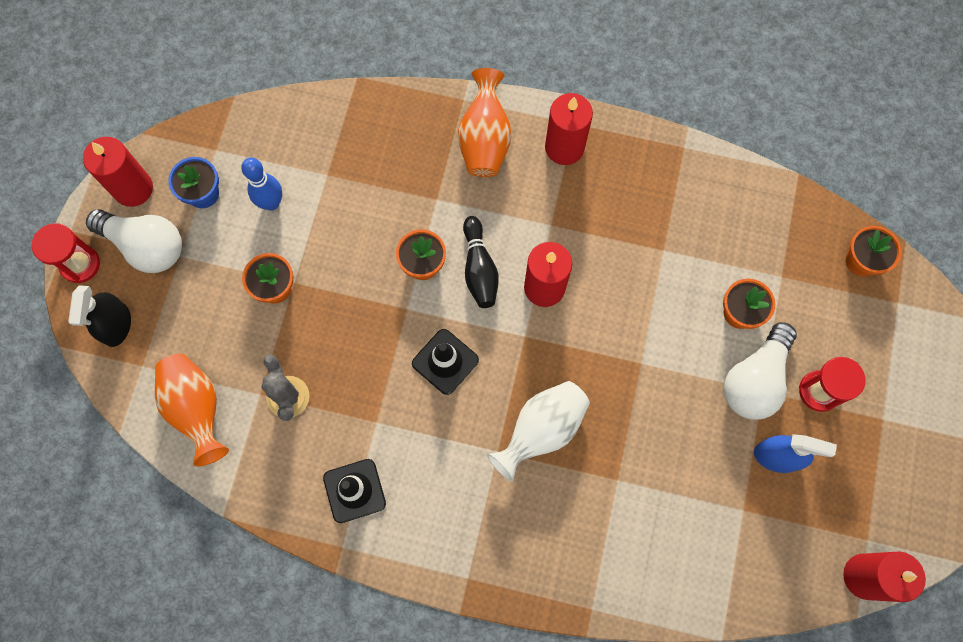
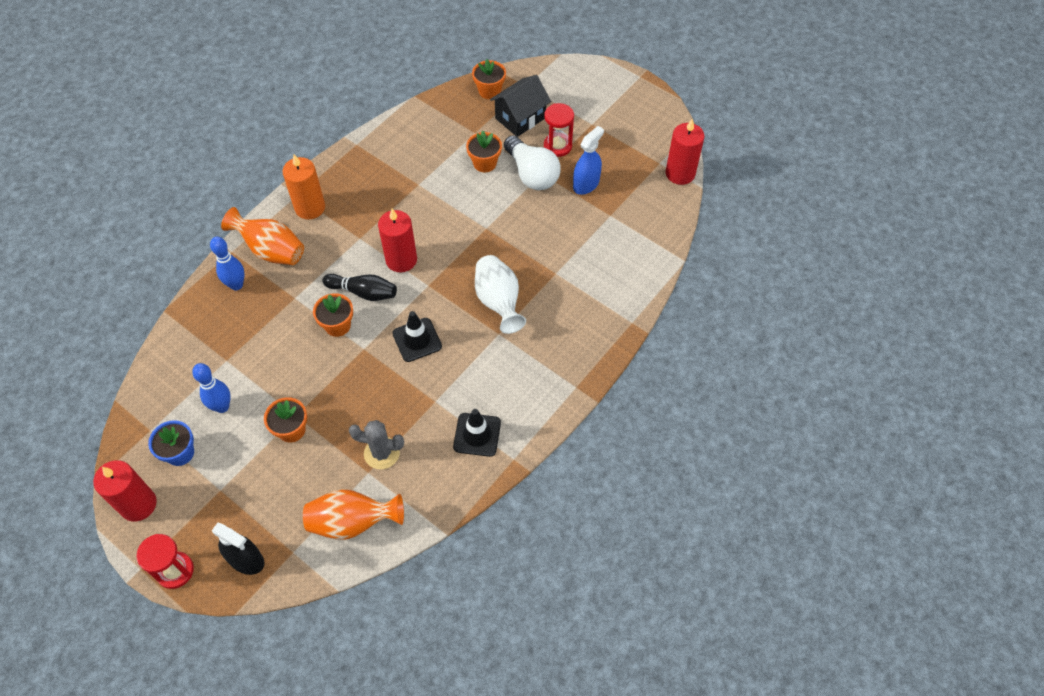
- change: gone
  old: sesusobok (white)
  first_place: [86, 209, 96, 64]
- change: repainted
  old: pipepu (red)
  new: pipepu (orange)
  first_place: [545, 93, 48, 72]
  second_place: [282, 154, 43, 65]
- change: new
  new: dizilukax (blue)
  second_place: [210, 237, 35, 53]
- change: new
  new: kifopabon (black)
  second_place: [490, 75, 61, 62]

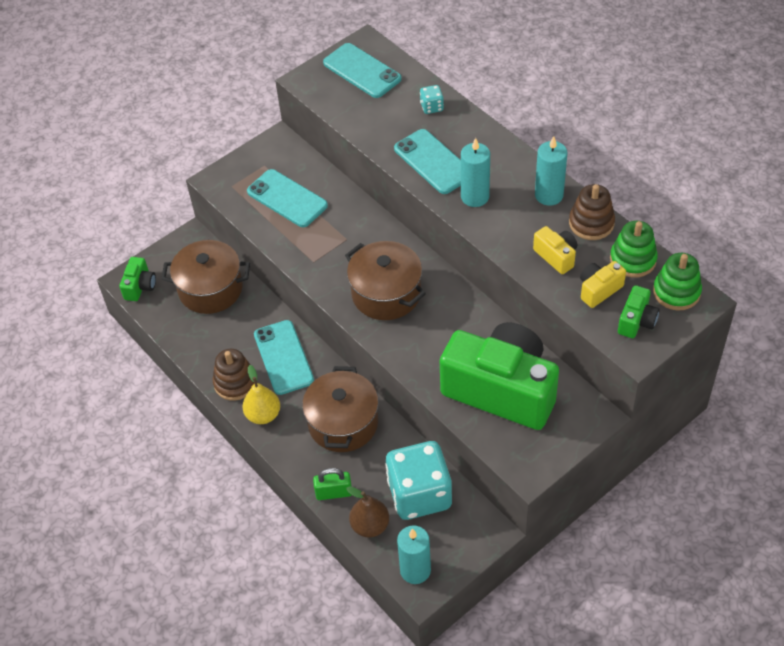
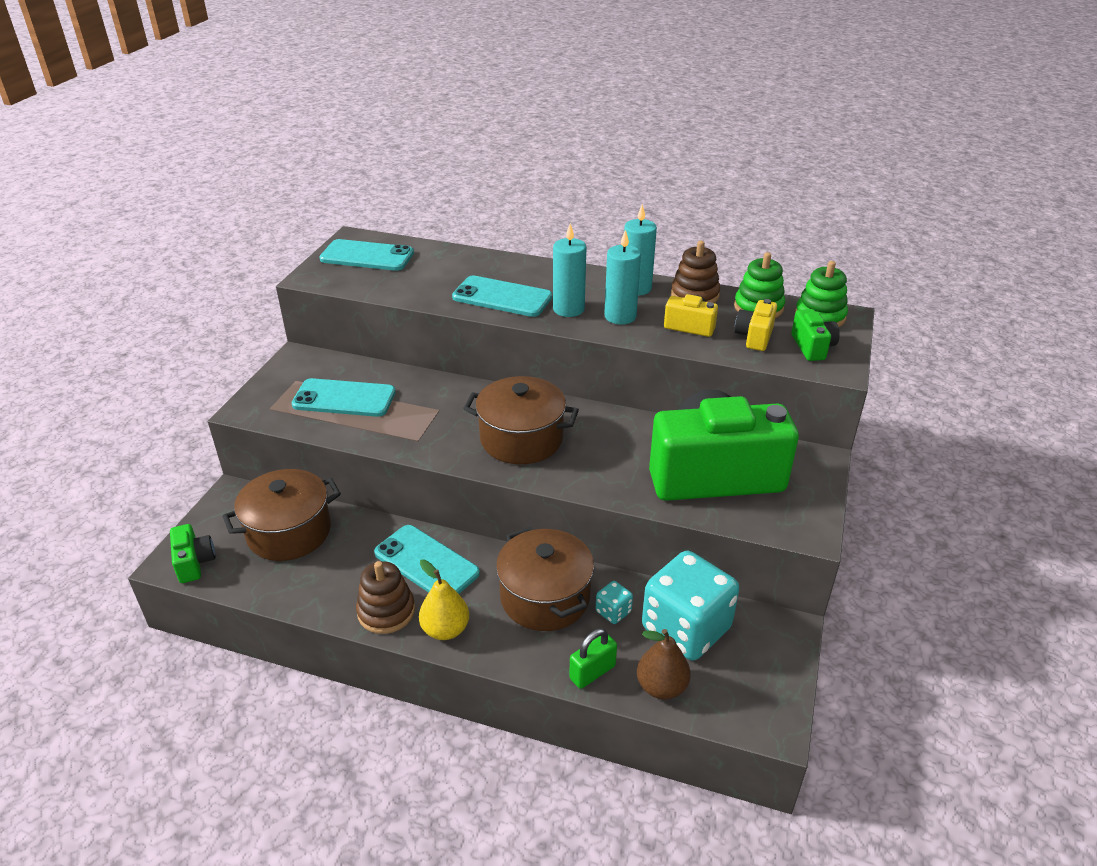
- change: shifted
  old: pipepu (turquoise)
  first_place: [397, 525, 34, 59]
  second_place: [604, 229, 37, 96]
- change: shifted
  old: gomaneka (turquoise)
  first_place: [420, 85, 24, 29]
  second_place: [596, 581, 37, 43]

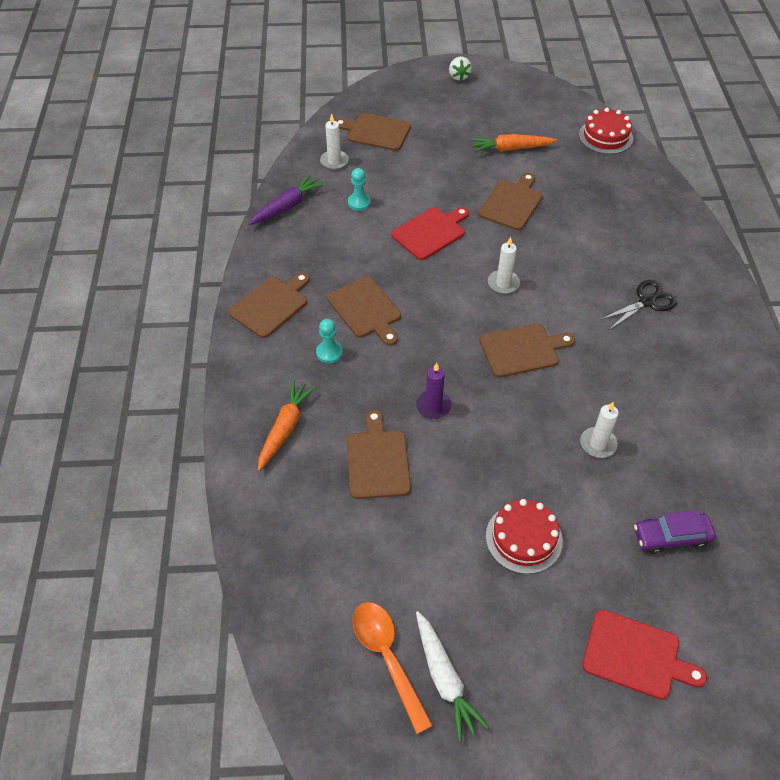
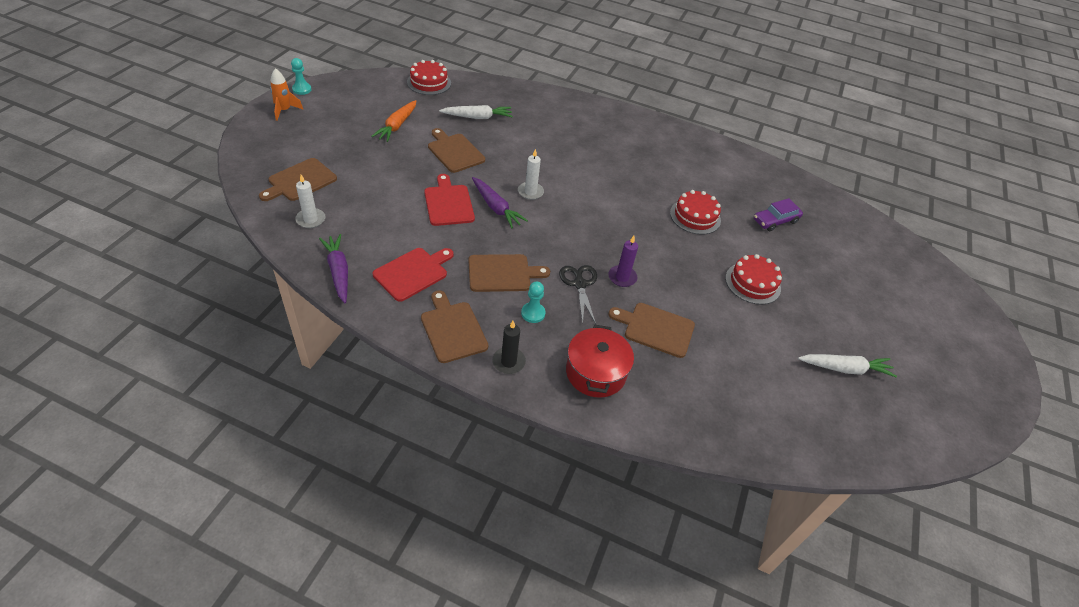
- change: swapped
  old: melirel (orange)
  new: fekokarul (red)
  first_place: [258, 380, 58, 91]
  second_place: [566, 325, 68, 73]
- change: shifted
  old: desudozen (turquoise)
  first_place: [348, 168, 23, 43]
  second_place: [291, 58, 21, 37]
- change: gone
  old: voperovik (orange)
  first_place: [352, 602, 81, 132]
- change: swapped
  old: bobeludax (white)
  new: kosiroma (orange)
  first_place: [449, 57, 23, 24]
  second_place: [270, 68, 33, 53]
- change: gone
  old: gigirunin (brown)
  first_place: [480, 323, 95, 55]
- change: swapped
  old: pipepu (white)
  new: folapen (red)
  first_place: [580, 402, 39, 56]
  second_place: [670, 190, 51, 45]
- change: shifted
  old: gigirunin (red)
  first_place: [582, 610, 125, 90]
  second_place: [373, 248, 81, 54]
- change: shifted
  old: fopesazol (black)
  first_place: [599, 280, 78, 50]
  second_place: [559, 265, 38, 59]
- change: rotated
  old: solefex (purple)
  first_place: [634, 510, 82, 44]
  second_place: [754, 198, 49, 33]
  degrees: 45
- change: new
  new: melirel (white)
  second_place: [439, 105, 74, 14]
- change: new
  new: melirel (purple)
  second_place: [472, 177, 56, 52]
- change: new
  new: pipepu (black)
  second_place: [492, 321, 34, 53]

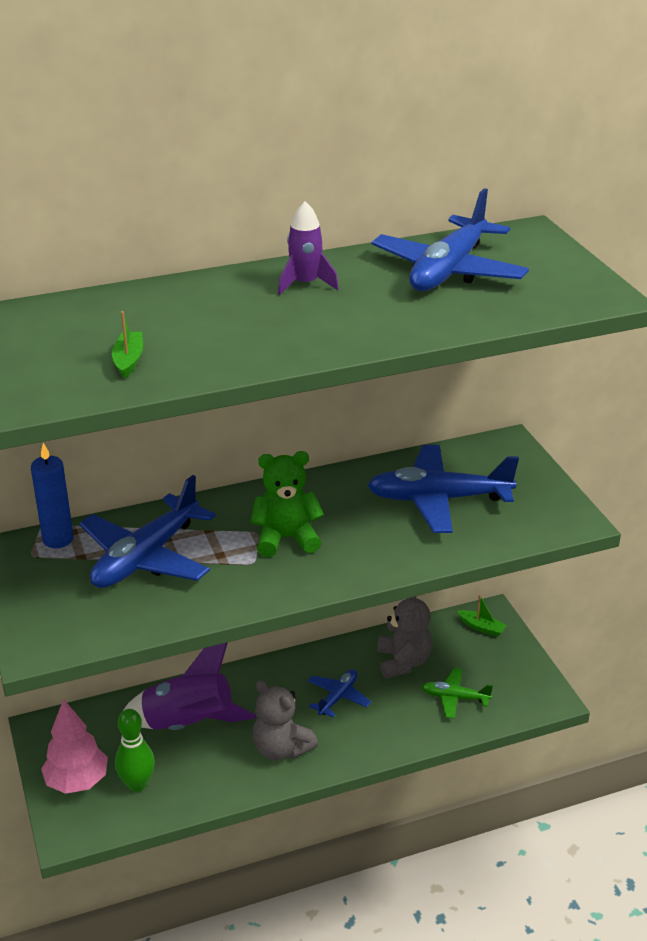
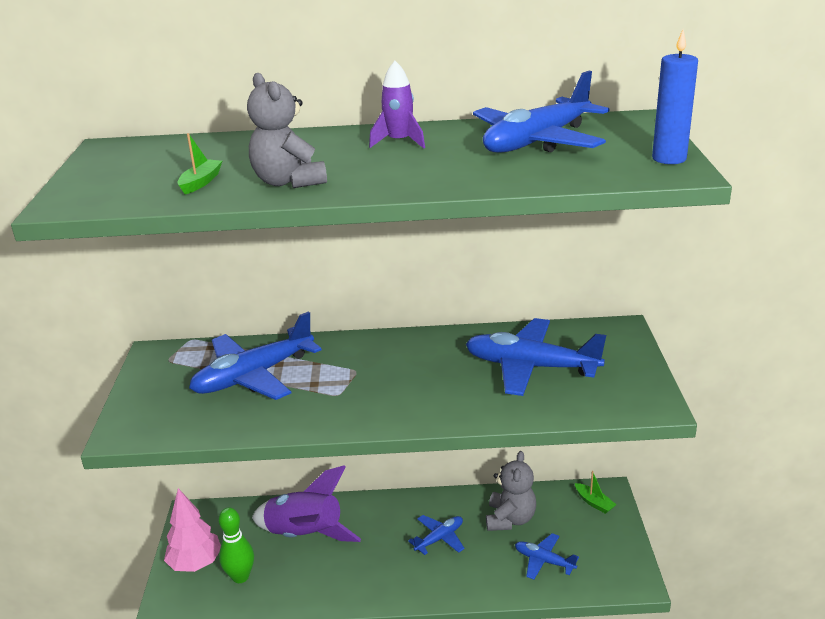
- change: shifted
  old: pipepu (blue)
  first_place: [31, 443, 43, 105]
  second_place: [652, 30, 46, 134]
- change: gone
  old: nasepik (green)
  first_place: [250, 451, 74, 106]
- change: shifted
  old: nasepik (grey)
  first_place: [253, 680, 65, 80]
  second_place: [247, 73, 80, 115]
- change: repainted
  old: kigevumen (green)
  new: kigevumen (blue)
  first_place: [422, 668, 71, 51]
  second_place: [515, 533, 64, 47]

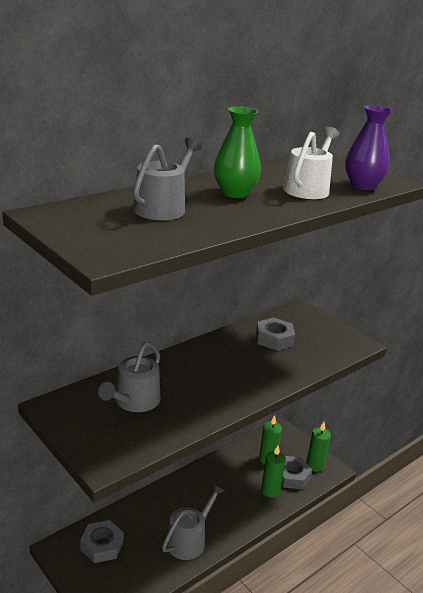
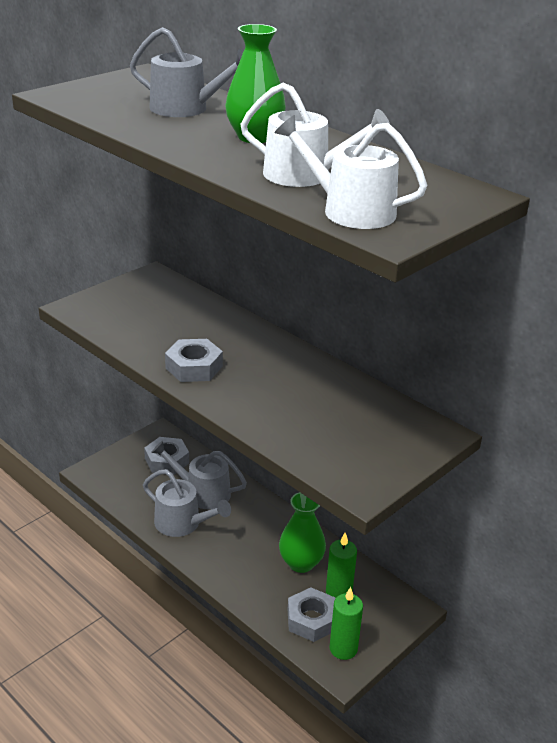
- change: shifted
  old: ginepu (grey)
  first_place: [98, 342, 63, 70]
  second_place: [151, 441, 96, 68]
- change: shifted
  old: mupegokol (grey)
  first_place: [256, 318, 39, 33]
  second_place: [165, 339, 58, 43]
- change: gone
  old: pipepu (green)
  first_place: [261, 446, 25, 52]
- change: swapped
  old: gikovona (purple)
  new: ginepu (white)
  first_place: [345, 105, 47, 85]
  second_place: [275, 115, 152, 114]
- change: new
  new: gikovona (green)
  second_place: [279, 492, 47, 81]

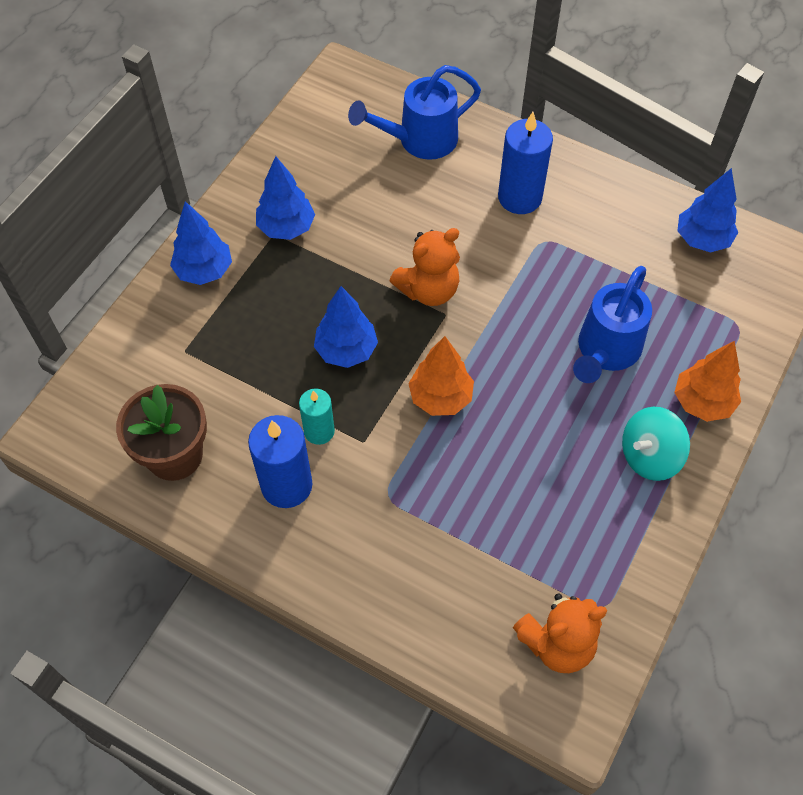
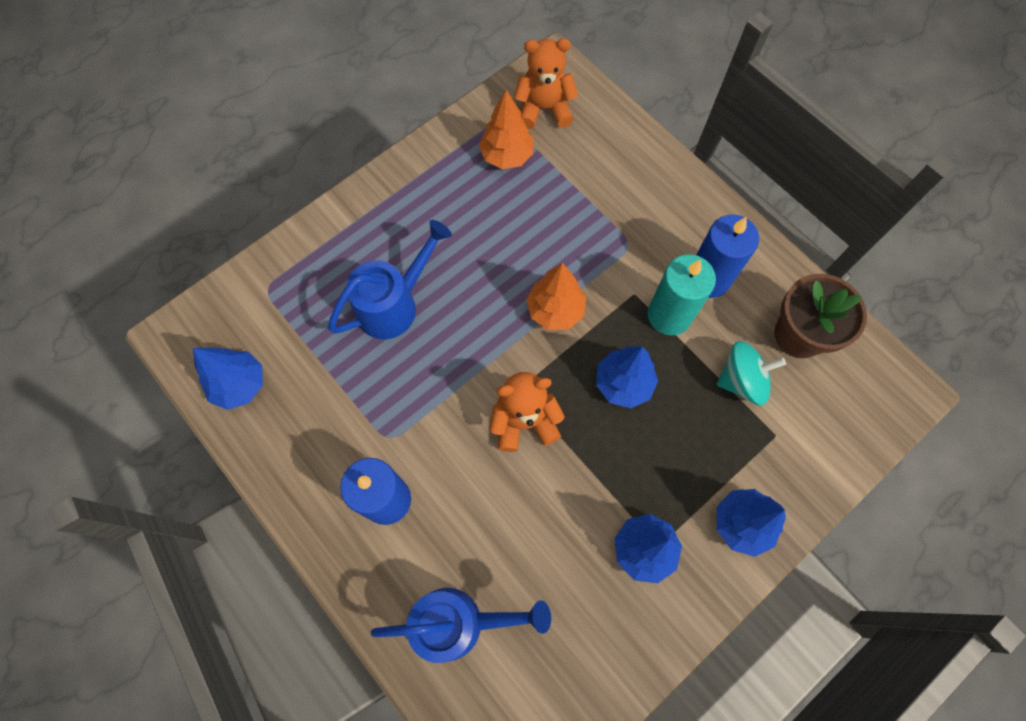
- change: scaled
  old: pipepu (turquoise)
  first_place: [299, 388, 36, 57]
  second_place: [648, 254, 68, 81]
  factor: 1.63
- change: shifted
  old: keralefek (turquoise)
  first_place: [622, 407, 68, 74]
  second_place: [716, 341, 70, 64]
- change: shifted
  old: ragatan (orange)
  first_place: [674, 341, 67, 81]
  second_place: [479, 90, 55, 79]

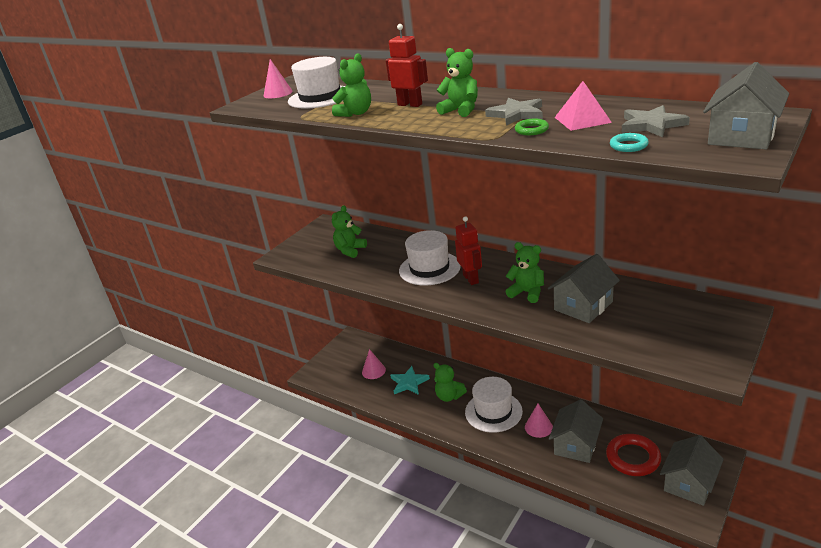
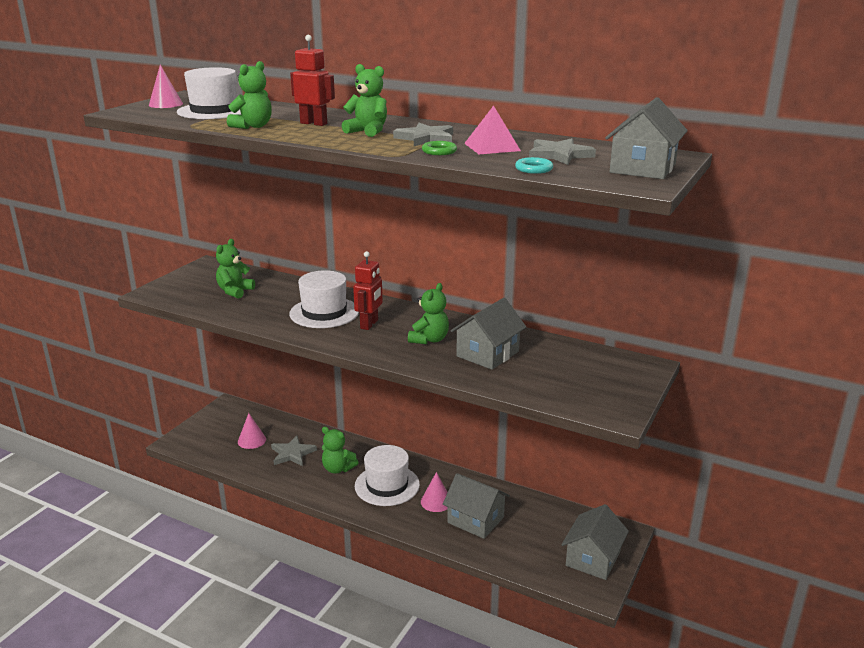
- change: repainted
  old: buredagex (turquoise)
  new: buredagex (grey)
  first_place: [390, 366, 40, 29]
  second_place: [271, 436, 46, 30]
- change: rotated
  old: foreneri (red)
  first_place: [455, 216, 27, 69]
  second_place: [353, 251, 30, 79]
  degrees: 45
- change: rotated
  old: nasepik (green)
  first_place: [505, 242, 39, 61]
  second_place: [408, 283, 41, 61]
  degrees: 90
- change: rotated
  old: kifopabon (grey)
  first_place: [549, 399, 54, 64]
  second_place: [443, 473, 67, 66]
  degrees: -75
- change: gone
  old: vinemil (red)
  first_place: [606, 434, 55, 42]

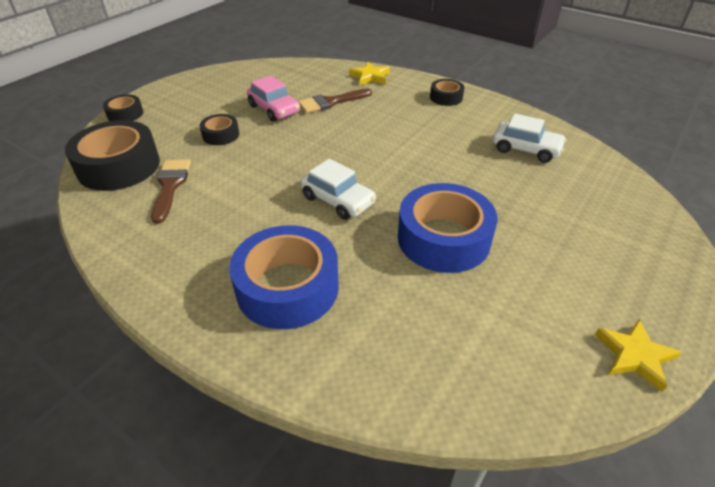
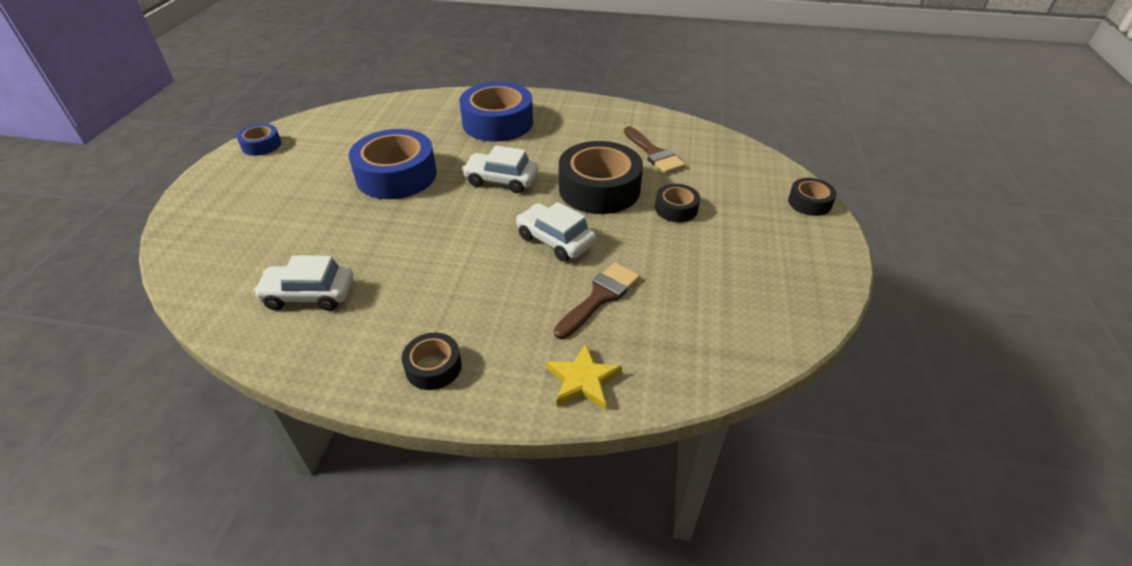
- change: shifted
  old: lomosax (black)
  first_place: [65, 120, 95, 71]
  second_place: [559, 141, 84, 73]
- change: gone
  old: solefex (pink)
  first_place: [247, 75, 53, 47]
- change: swapped
  old: buredagex (yellow)
  new: lomosax (blue)
  first_place: [595, 319, 87, 73]
  second_place: [237, 124, 44, 32]
- change: new
  new: solefex (white)
  second_place: [516, 202, 80, 60]

